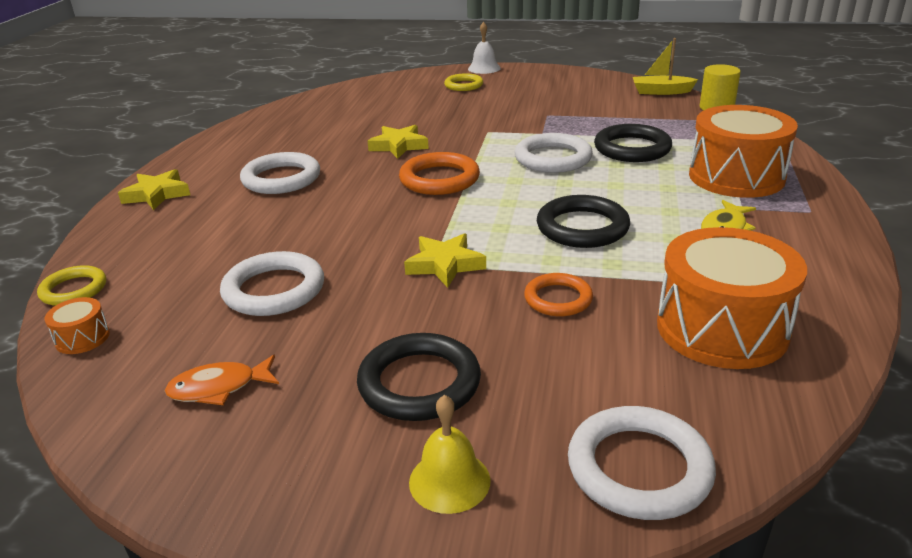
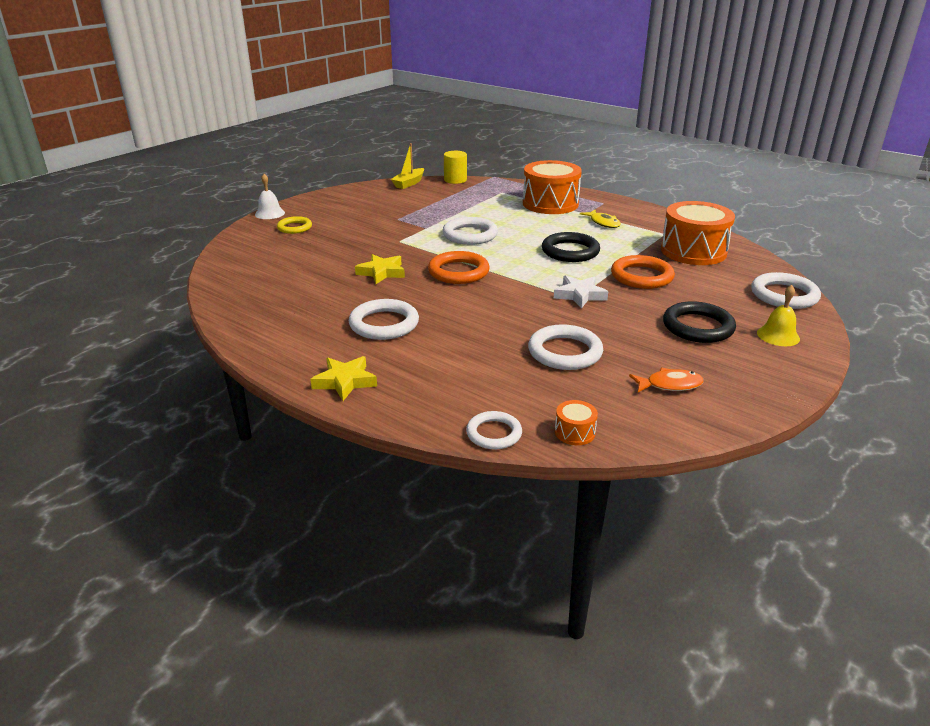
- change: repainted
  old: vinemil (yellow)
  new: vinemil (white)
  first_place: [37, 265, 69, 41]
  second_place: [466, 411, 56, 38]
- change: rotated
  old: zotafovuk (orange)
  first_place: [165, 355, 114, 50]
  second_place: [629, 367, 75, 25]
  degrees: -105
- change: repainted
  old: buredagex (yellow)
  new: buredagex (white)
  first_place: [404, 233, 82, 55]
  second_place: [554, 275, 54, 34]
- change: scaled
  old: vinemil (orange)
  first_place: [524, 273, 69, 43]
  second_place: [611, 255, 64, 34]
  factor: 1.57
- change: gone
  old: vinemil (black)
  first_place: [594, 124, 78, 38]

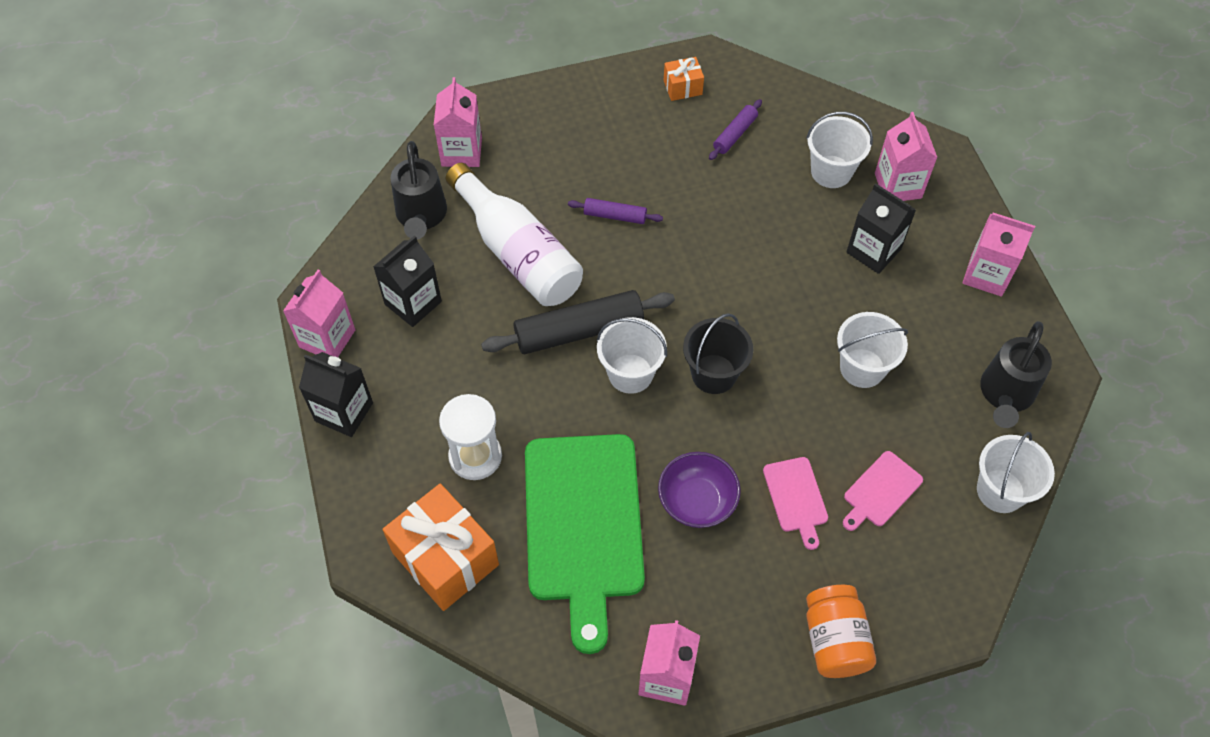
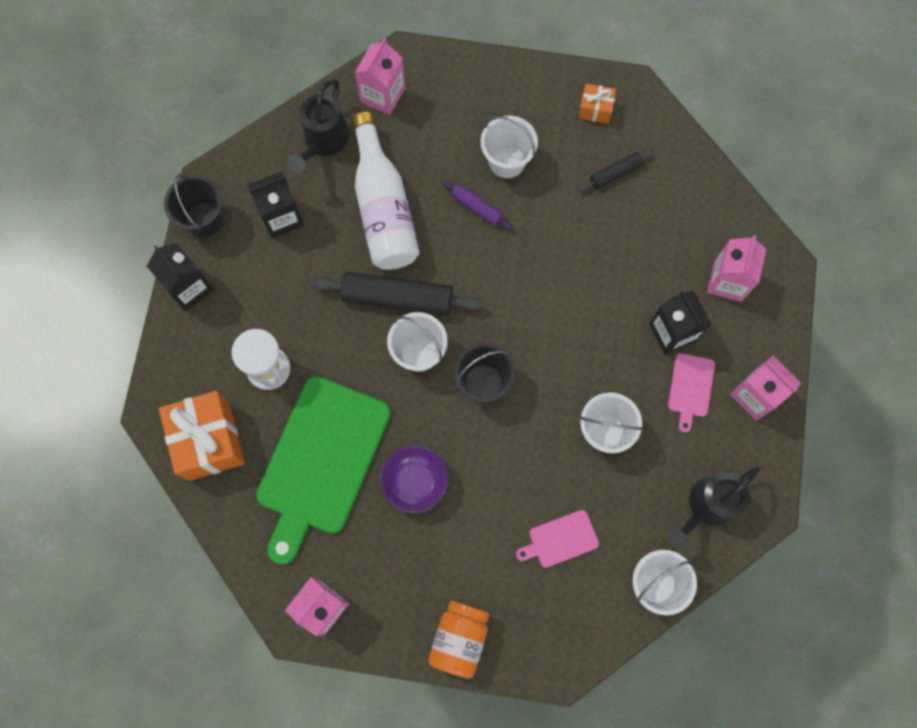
- change: swapped
  old: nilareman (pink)
  new: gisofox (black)
  first_place: [283, 270, 73, 87]
  second_place: [164, 174, 59, 63]
- change: repainted
  old: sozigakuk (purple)
  new: sozigakuk (black)
  first_place: [709, 99, 53, 61]
  second_place: [580, 150, 74, 41]
- change: shifted
  old: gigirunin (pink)
  first_place: [763, 457, 65, 93]
  second_place: [668, 353, 47, 80]
- change: shifted
  old: gisofox (white)
  first_place: [806, 112, 67, 76]
  second_place: [481, 116, 57, 62]

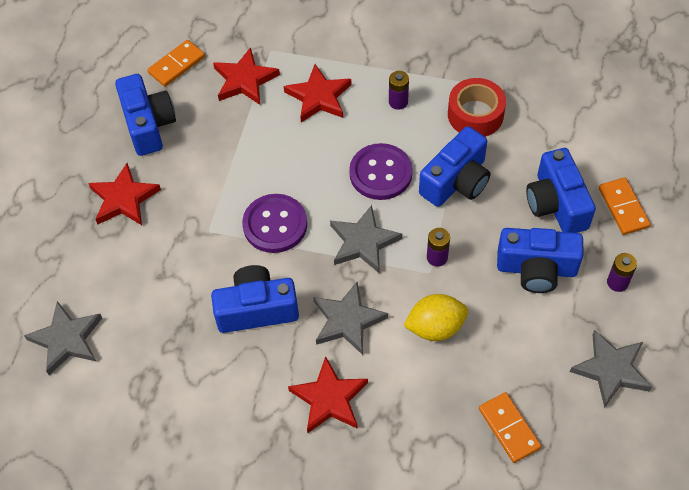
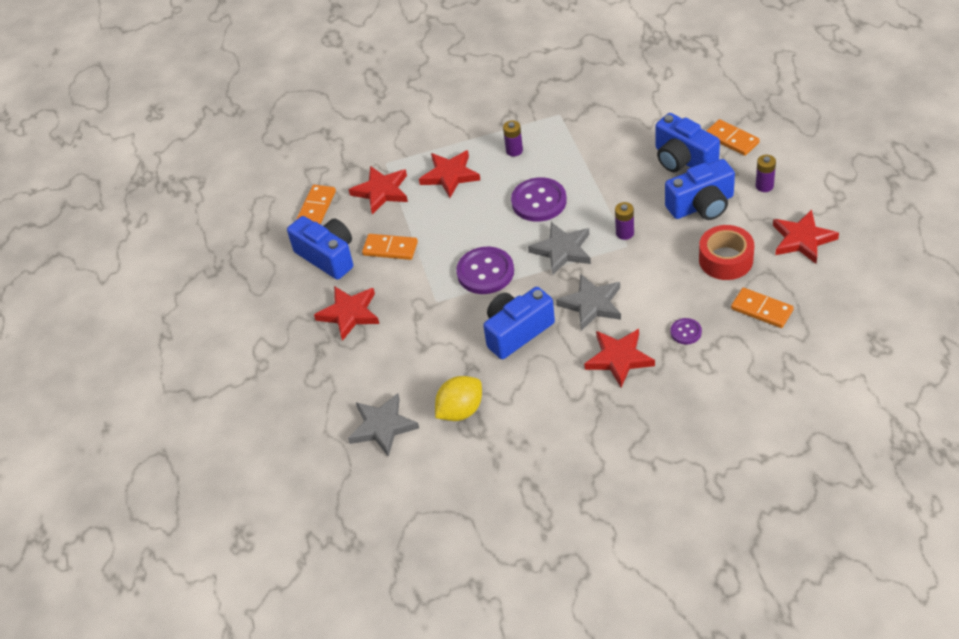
- change: shifted
  old: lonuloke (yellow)
  first_place: [403, 294, 66, 47]
  second_place: [435, 376, 47, 45]
- change: gone
  old: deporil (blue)
  first_place: [419, 126, 71, 81]
- change: shifted
  old: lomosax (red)
  first_place: [448, 78, 58, 59]
  second_place: [699, 225, 55, 55]
- change: repainted
  old: buredagex (grey)
  new: buredagex (red)
  first_place: [570, 330, 82, 78]
  second_place: [773, 210, 66, 54]
- change: new
  new: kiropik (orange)
  second_place: [362, 234, 56, 26]
- change: new
  new: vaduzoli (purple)
  second_place: [671, 318, 31, 26]

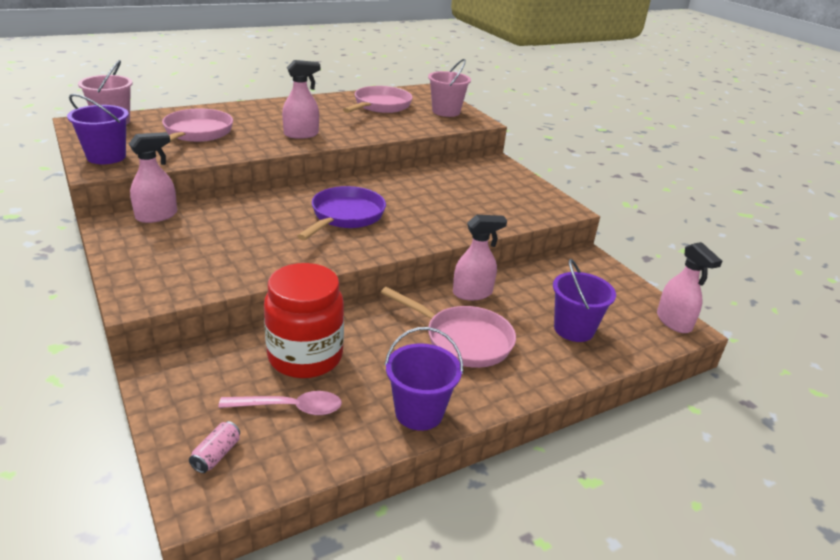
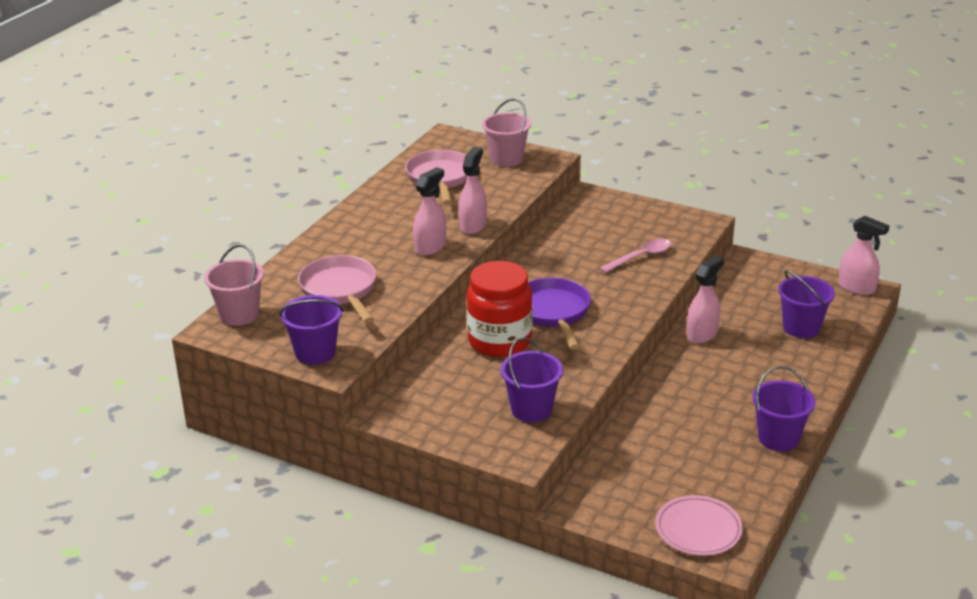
- change: shifted
  old: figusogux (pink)
  first_place: [129, 132, 48, 91]
  second_place: [459, 147, 28, 87]
- change: swapped
  old: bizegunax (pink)
  new: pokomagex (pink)
  first_place: [189, 421, 51, 52]
  second_place: [655, 495, 88, 61]
- change: shifted
  old: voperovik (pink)
  first_place: [218, 391, 124, 24]
  second_place: [599, 238, 73, 35]
- change: shifted
  old: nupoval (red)
  first_place: [264, 263, 80, 115]
  second_place: [467, 261, 66, 96]
- change: gone
  old: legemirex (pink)
  first_place: [381, 287, 135, 81]
- change: new
  new: gisofox (purple)
  second_place: [501, 337, 62, 85]

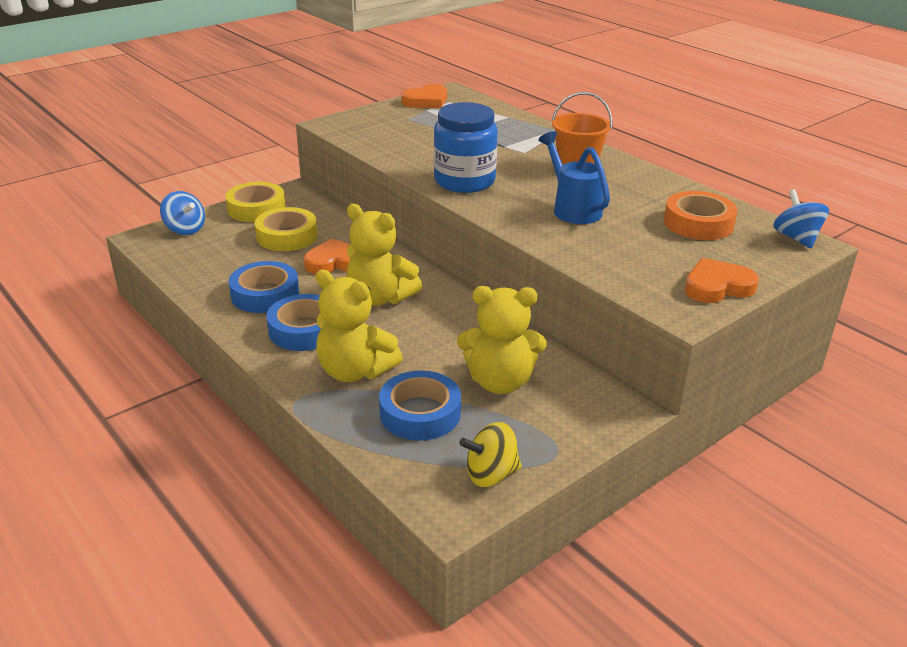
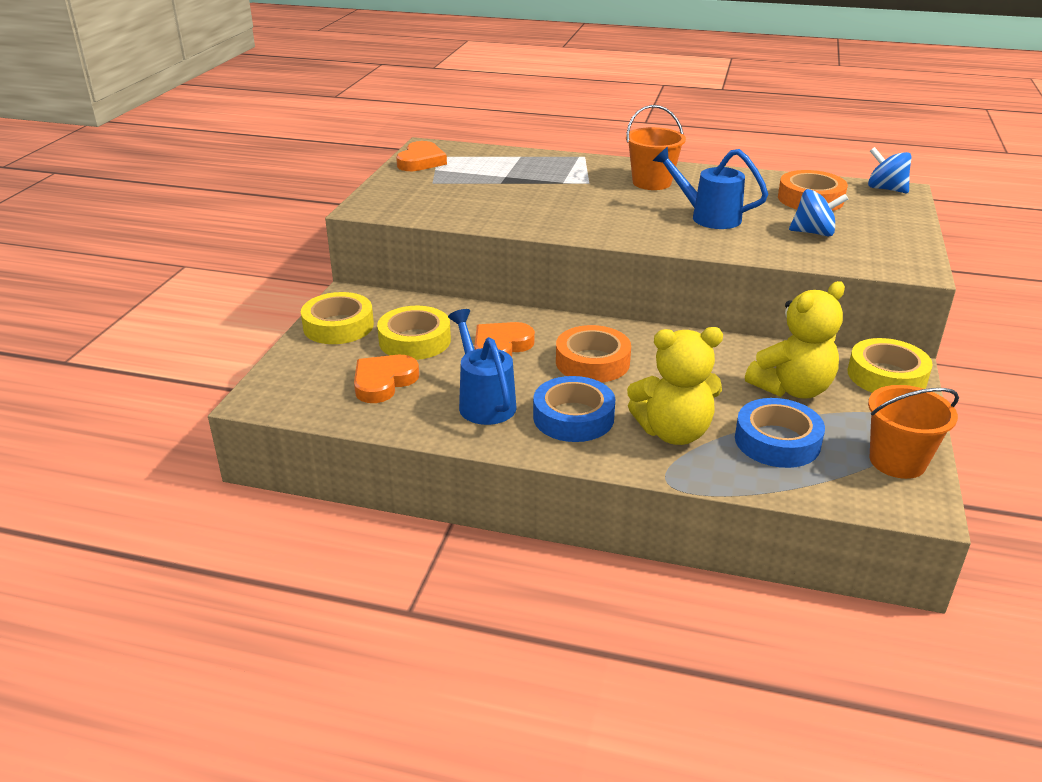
- change: shifted
  old: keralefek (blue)
  first_place: [160, 191, 45, 44]
  second_place: [789, 189, 59, 48]
- change: swapped
  old: lomosax (blue)
  new: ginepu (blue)
  first_place: [229, 261, 70, 52]
  second_place: [448, 309, 69, 116]
- change: swapped
  old: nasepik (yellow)
  new: lomosax (orange)
  first_place: [347, 204, 75, 102]
  second_place: [556, 325, 75, 57]
- change: gone
  old: nupoval (blue)
  first_place: [434, 102, 64, 91]
- change: swapped
  old: keralefek (yellow)
  new: gisofox (orange)
  first_place: [459, 422, 63, 65]
  second_place: [868, 385, 91, 94]
- change: shifted
  old: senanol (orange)
  first_place: [685, 258, 74, 45]
  second_place: [354, 355, 65, 48]
- change: new
  new: lomosax (yellow)
  second_place: [848, 338, 85, 55]

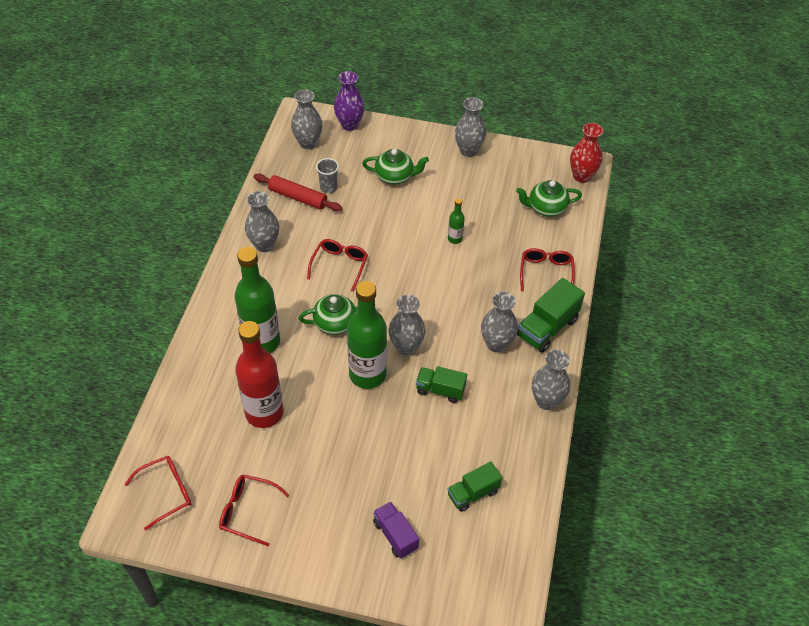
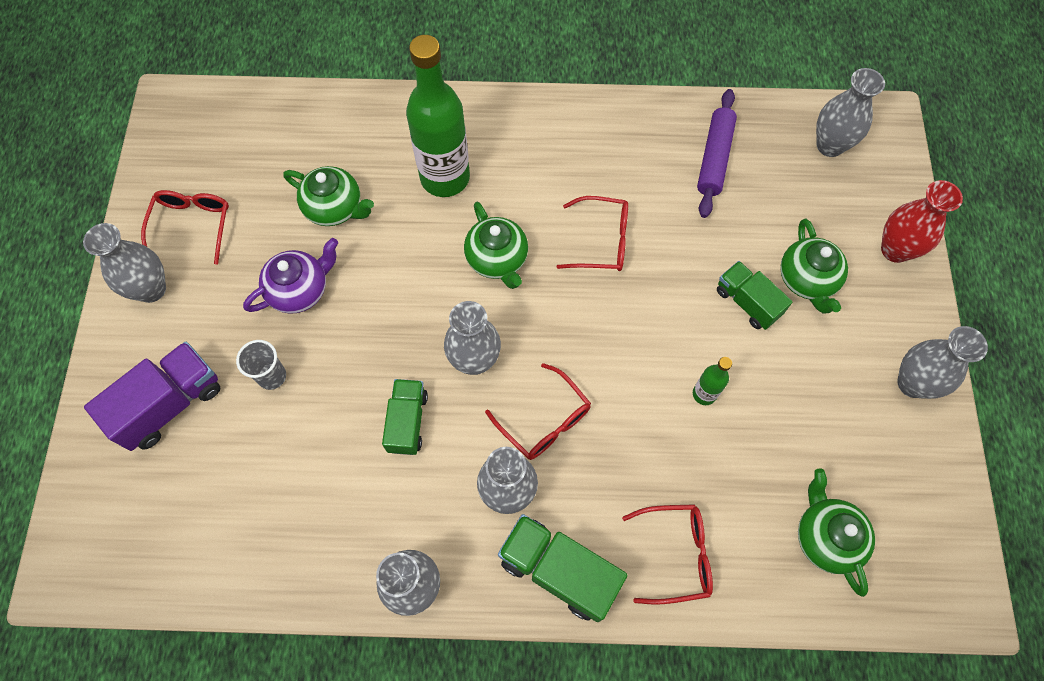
- change: shifted
  old: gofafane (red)
  first_place: [125, 456, 66, 74]
  second_place: [485, 363, 106, 97]
- change: swapped
  old: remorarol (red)
  new: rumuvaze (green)
  first_place: [235, 321, 48, 107]
  second_place: [283, 166, 91, 60]
- change: shifted
  old: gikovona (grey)
  first_place: [245, 191, 34, 61]
  second_place: [83, 223, 83, 80]
- change: repainted
  old: sozigakuk (red)
  new: sozigakuk (purple)
  first_place: [254, 173, 89, 39]
  second_place: [697, 89, 40, 129]
- change: shifted
  old: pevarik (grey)
  first_place: [316, 158, 23, 35]
  second_place: [236, 340, 50, 50]
- change: gone
  old: gikovona (purple)
  first_place: [334, 71, 31, 60]
- change: gone
  old: remorarol (green)
  first_place: [347, 281, 40, 108]
- change: scaled
  old: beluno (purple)
  first_place: [373, 502, 46, 56]
  second_place: [84, 342, 136, 109]
  factor: 1.52
- change: shifted
  old: beluno (green)
  first_place: [447, 461, 55, 51]
  second_place: [717, 261, 76, 69]
- change: shifted
  old: gikovona (red)
  first_place: [570, 123, 33, 60]
  second_place: [881, 180, 82, 83]
- change: new
  new: rumuvaze (purple)
  second_place: [243, 238, 95, 76]

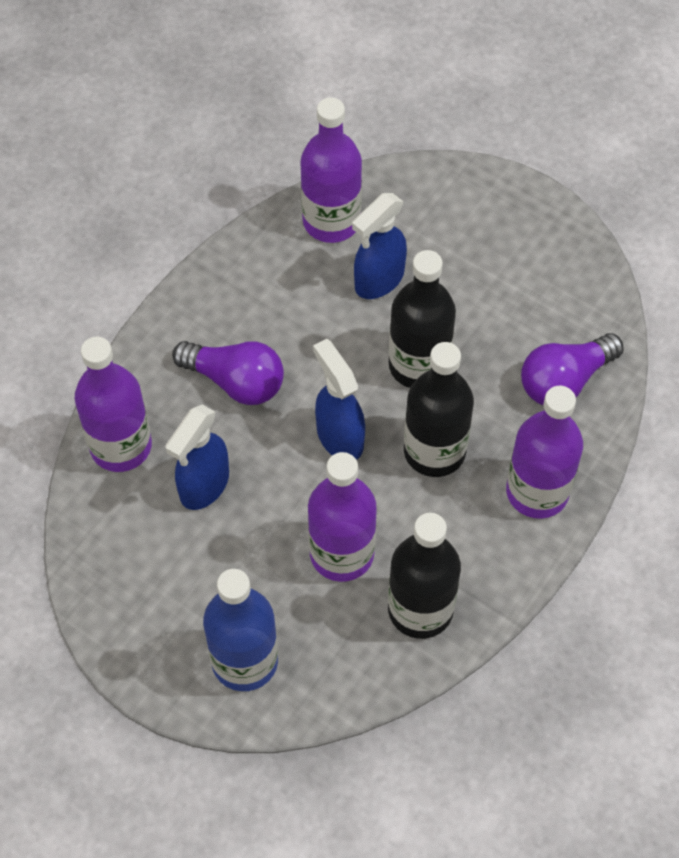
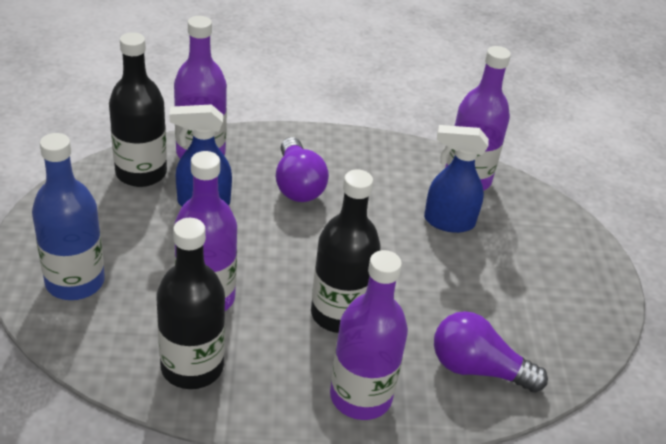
- change: gone
  old: figusogux (blue)
  first_place: [313, 339, 52, 121]
- change: shifted
  old: remorarol (black)
  first_place: [389, 250, 67, 138]
  second_place: [109, 32, 58, 155]

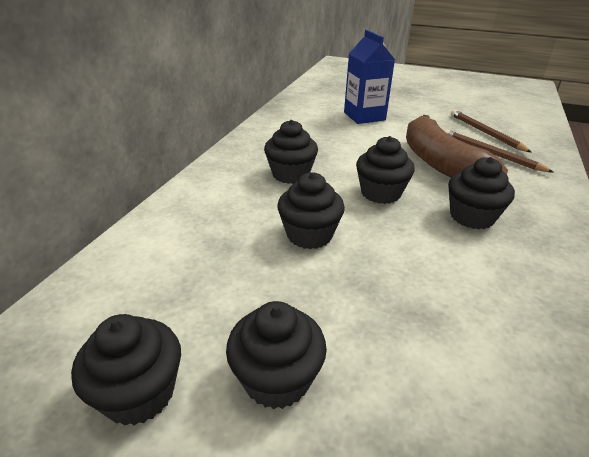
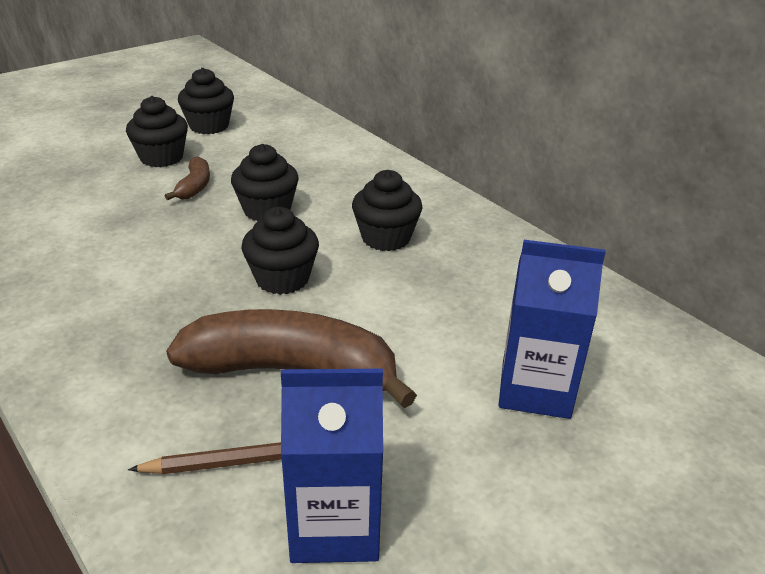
- change: gone
  old: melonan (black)
  first_place: [448, 157, 67, 72]
- change: swapped
  old: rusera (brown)
  new: nilareman (blue)
  first_place: [451, 110, 81, 43]
  second_place: [281, 369, 102, 194]
- change: new
  new: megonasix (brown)
  second_place: [165, 156, 45, 44]

